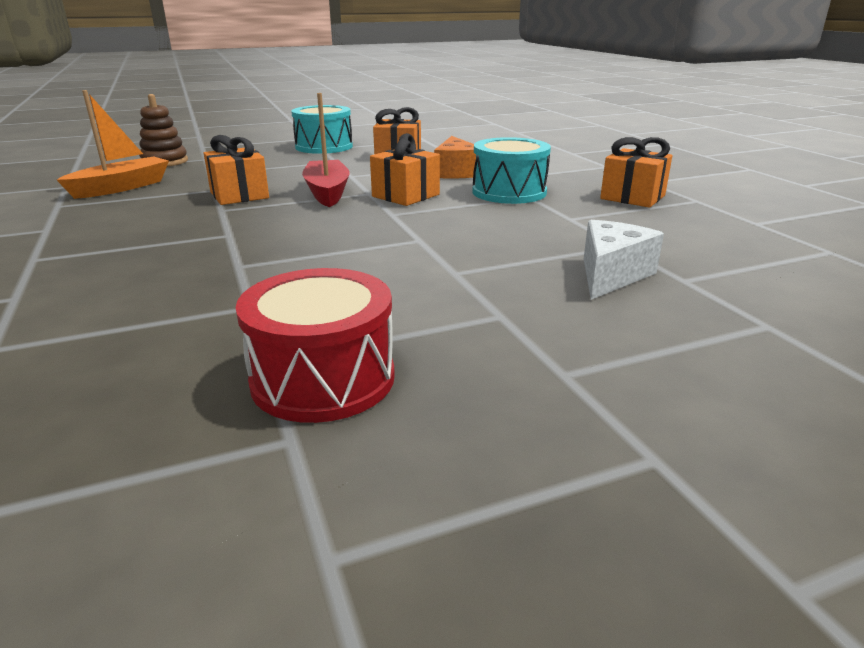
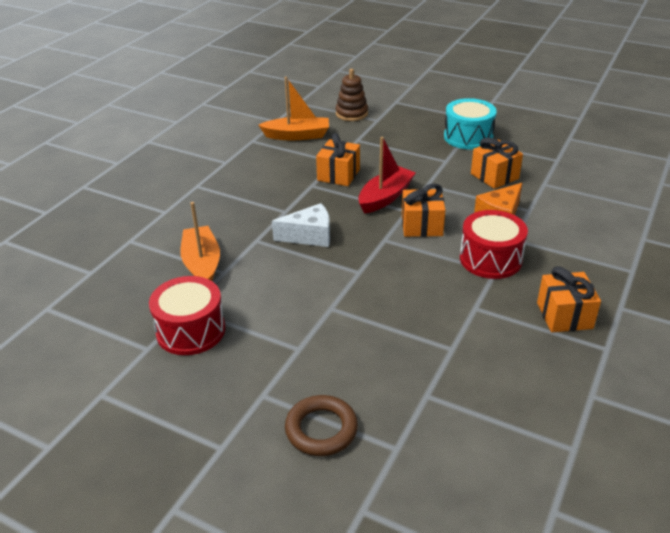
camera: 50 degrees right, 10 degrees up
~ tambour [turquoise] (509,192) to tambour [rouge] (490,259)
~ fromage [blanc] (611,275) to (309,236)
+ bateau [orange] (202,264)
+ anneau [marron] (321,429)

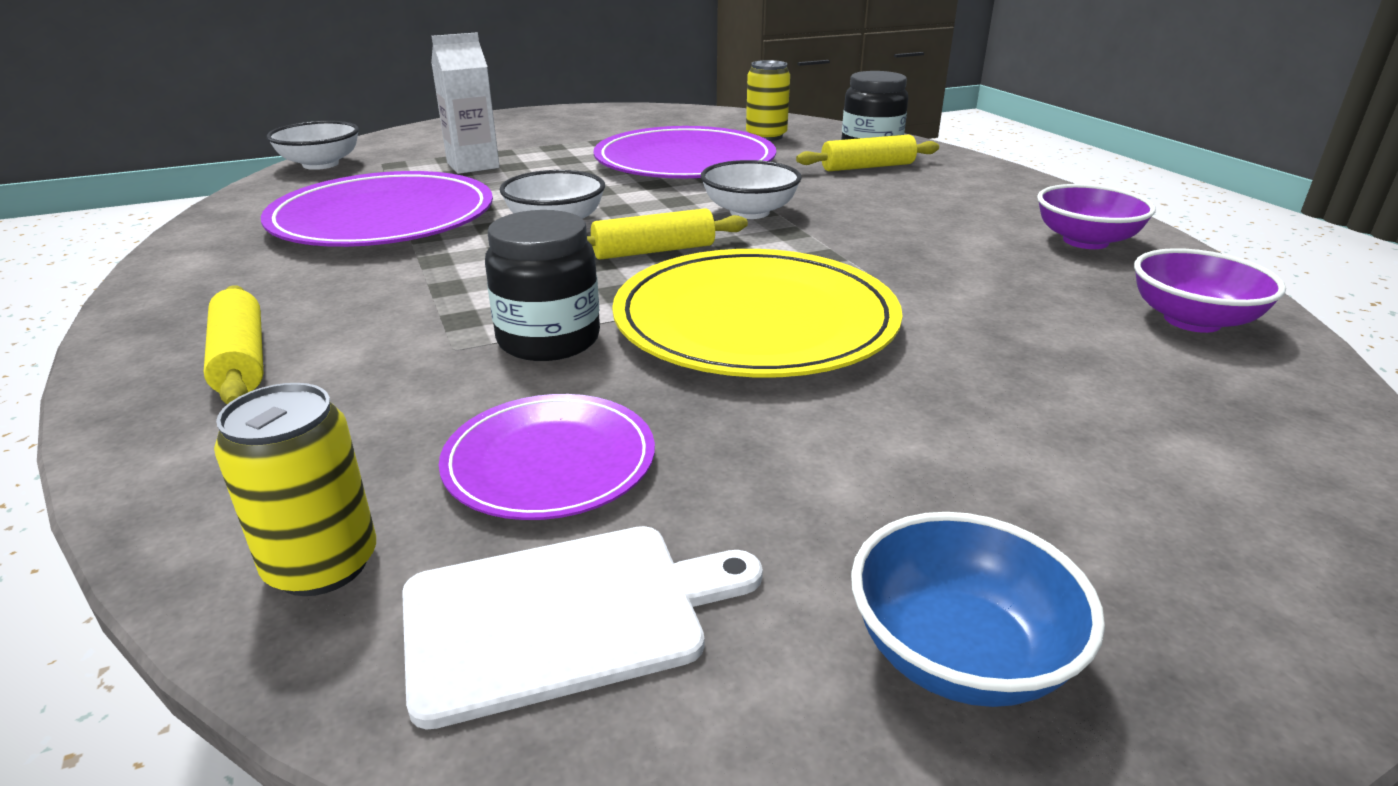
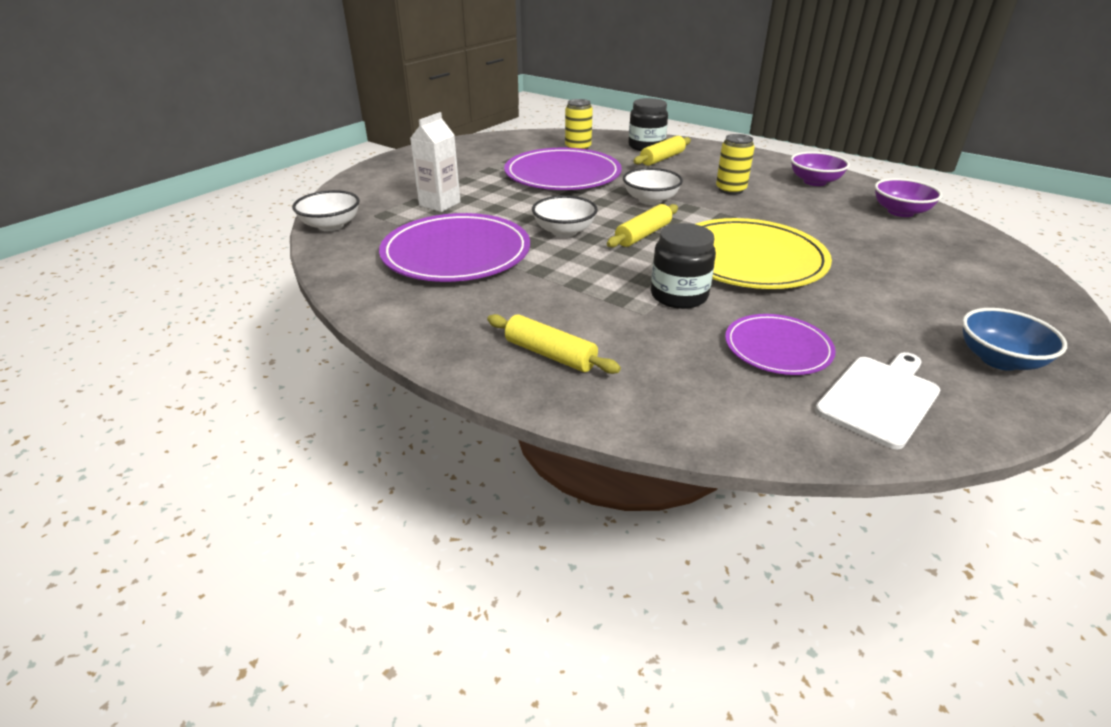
camera: 30 degrees left, 5 degrees up
~ canette [jaune] (322,565) to (730,190)

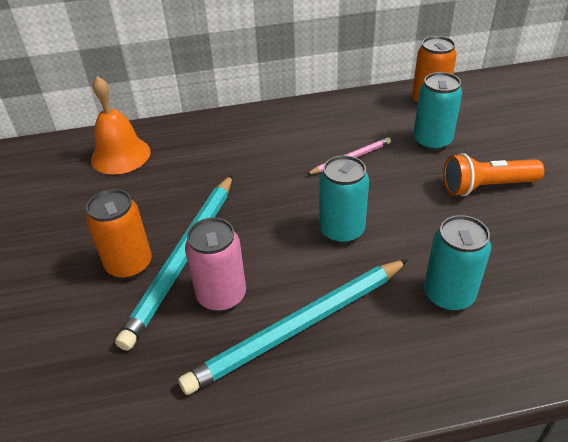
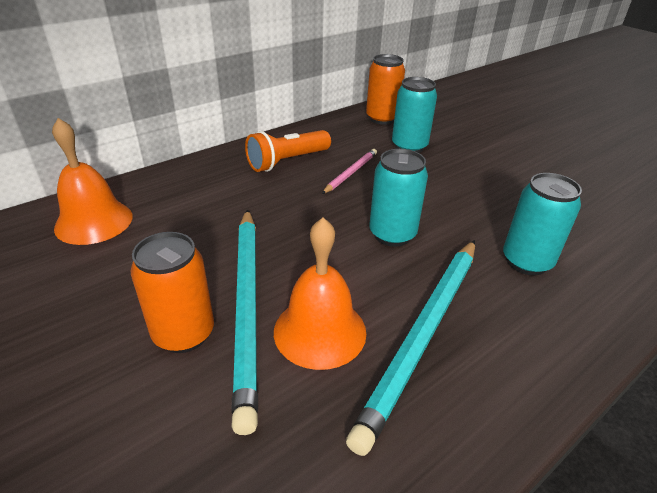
camera: 30 degrees left, 5 degrees down
~ canette [rose] (221,296) to cloche [orange] (320,331)
~ lampe de poche [orange] (486,186) to (287,161)

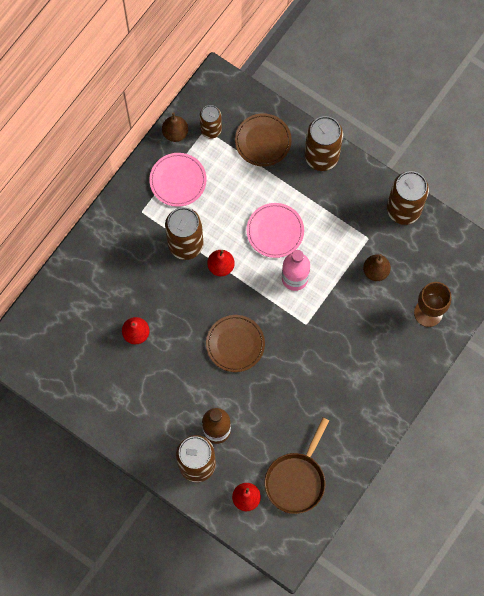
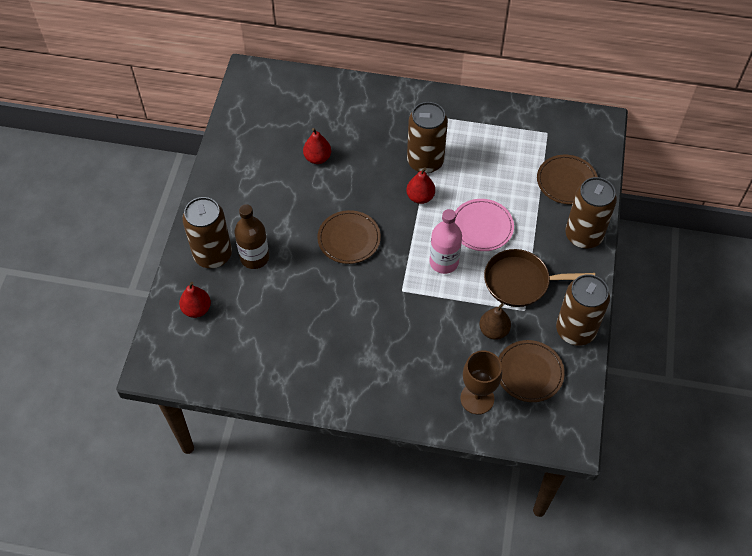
camera: 65 degrees right, 15 degrees down
- assiette [rose] (178,180)
- poire [marron] (175,133)
- canette [marron] (211,130)
~ poêle [marron] (296,480) to (521,282)
+ assiette [marron] (529,372)

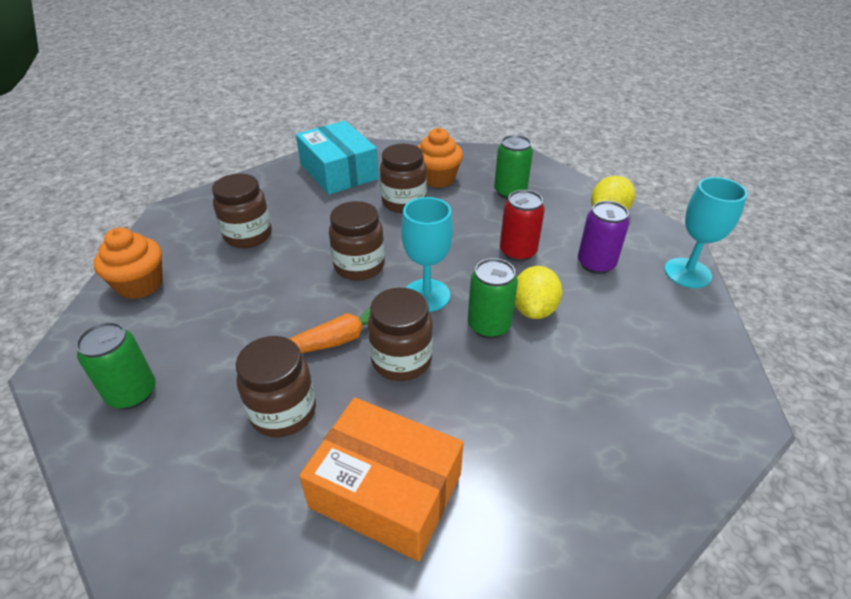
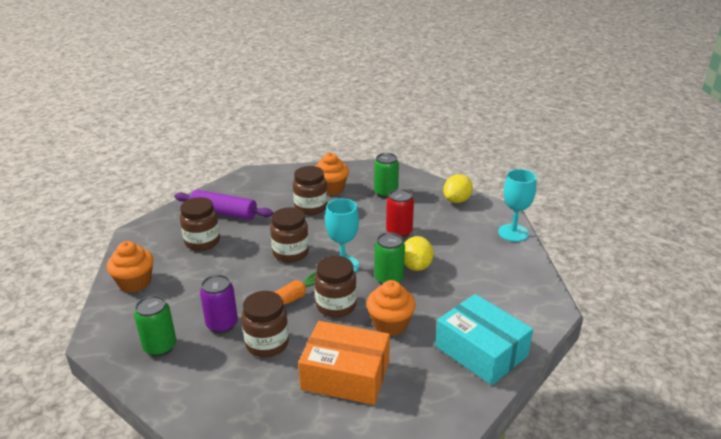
camera: 10 degrees left, 10 degrees down
~ boîte [turquoise] (339,171) to (481,351)
~ canette [violet] (596,264) to (222,324)
+ rouleau à pâtisserie [violet] (224,213)
+ muffin [orange] (390,324)

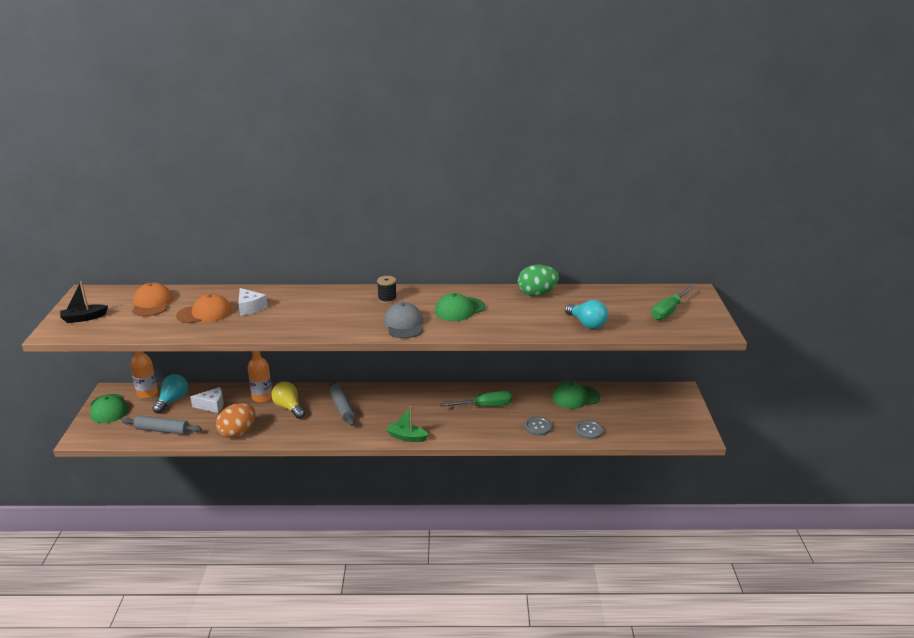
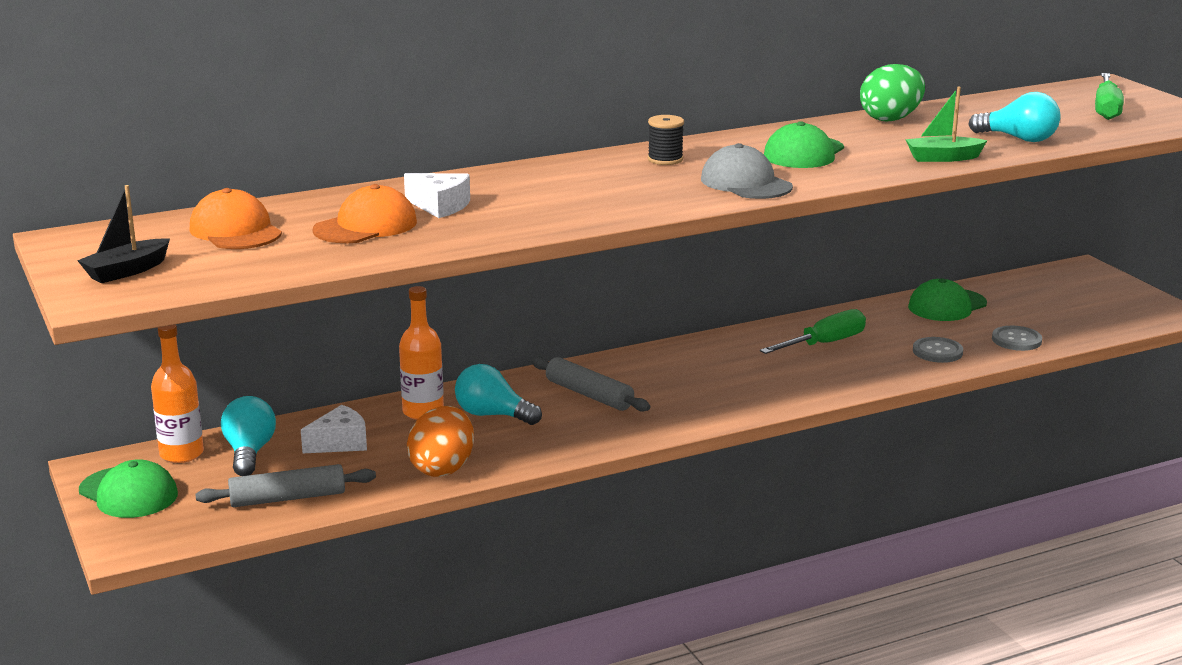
camera: 25 degrees left, 5 degrees down
~ ampoule [jaune] (289,408) to ampoule [turquoise] (493,415)
~ bateau [vert] (406,437) to (942,158)

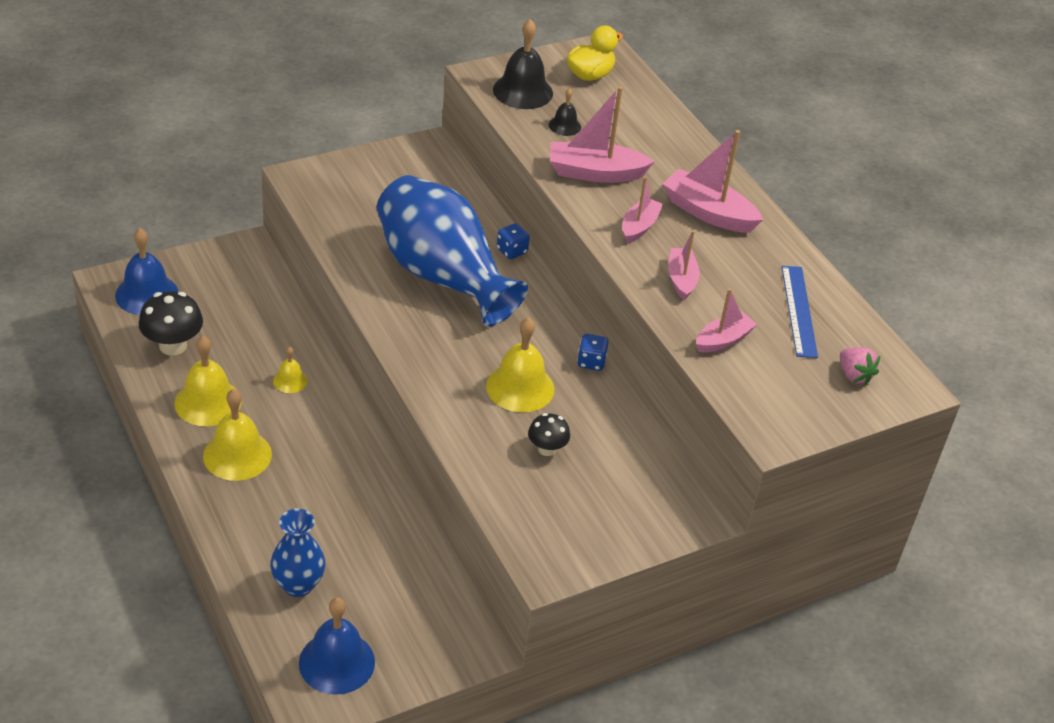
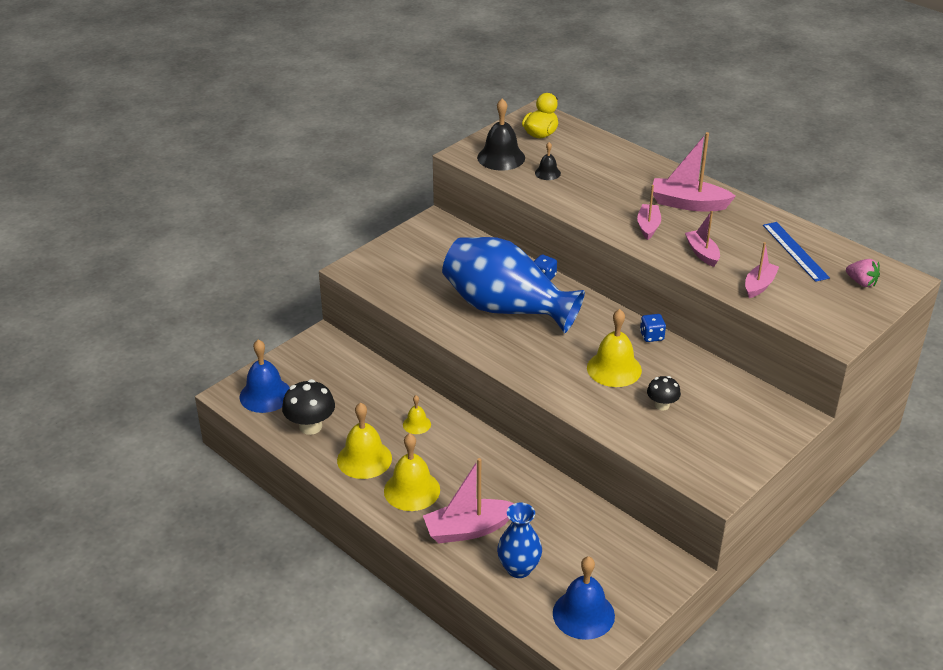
camera: 15 degrees left, 5 degrees down
~ bateau [rose] (595,173) to (468,529)

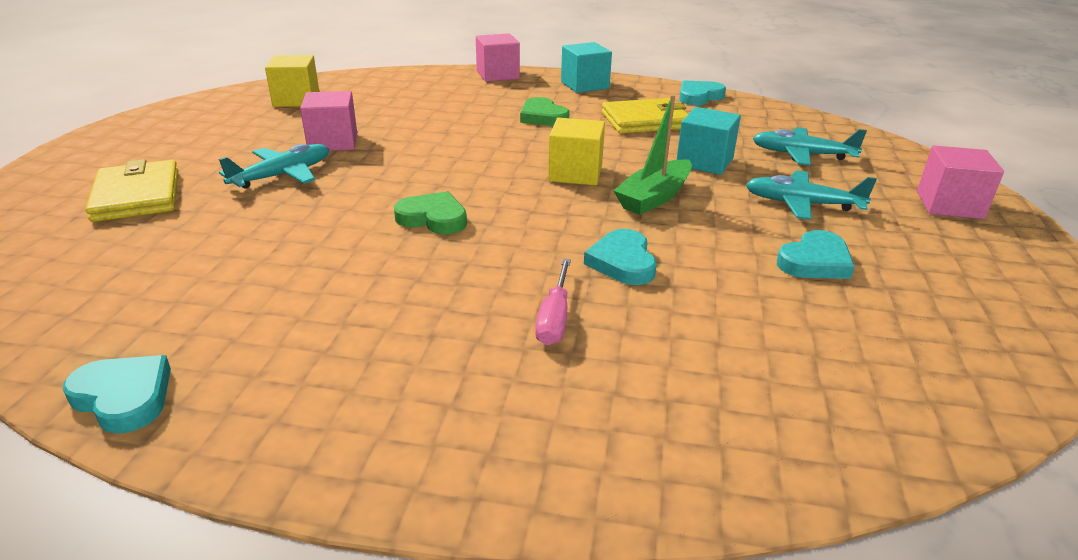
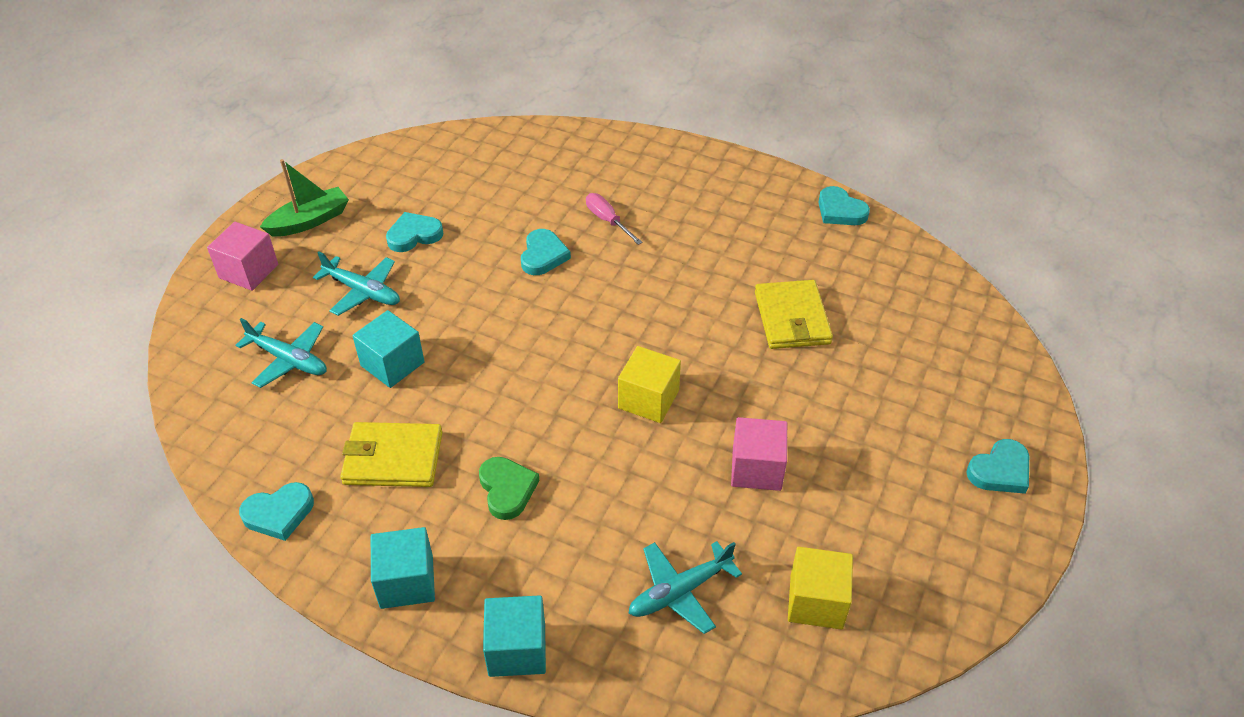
camera: 165 degrees left, 15 degrees up
~ portefeuille [jaune] (137,196) to (792,318)
~ avion [turquoise] (282,175) to (680,591)
- cœur [vert] (433,218)
~ cube [rose] (498,75) to cube [turquoise] (517,649)
~ tournevis [rose] (554,318) = (607,220) 60 degrees counterclockwise
~ cube [jaune] (575,173) to (648,399)
~ bateau [vert] (654,197) to (309,221)
+ cœur [turquoise] (1000,471)

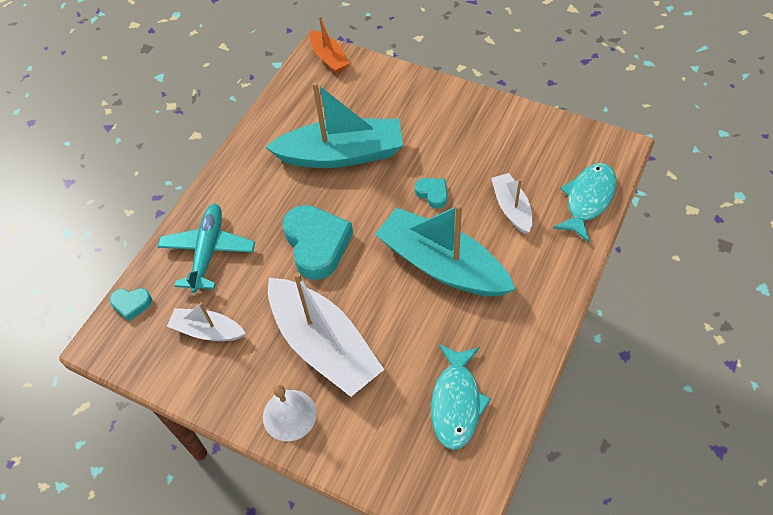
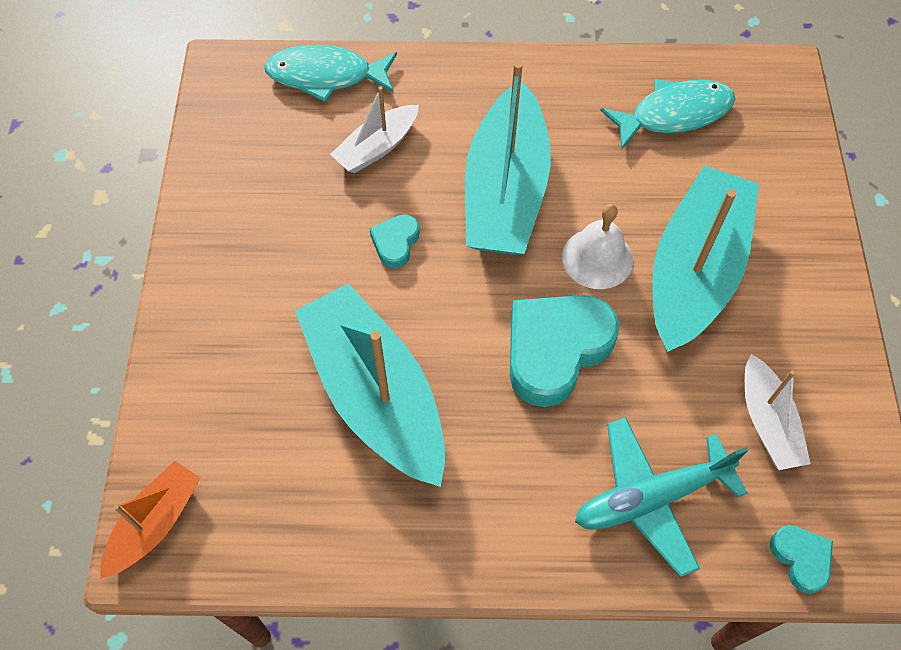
camera: 120 degrees left, 5 degrees up
~ cloche [blanc] (289,415) to (597,258)
~ bateau [blanc] (324,345) to bateau [turquoise] (694,270)

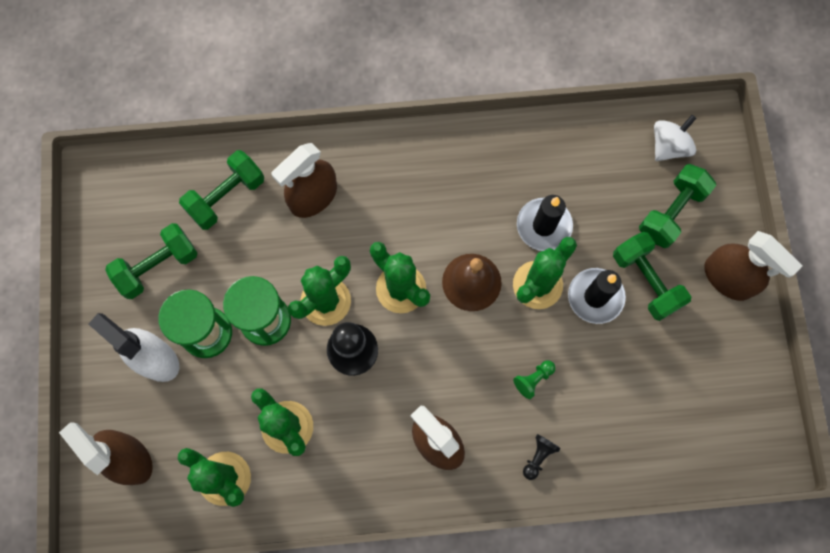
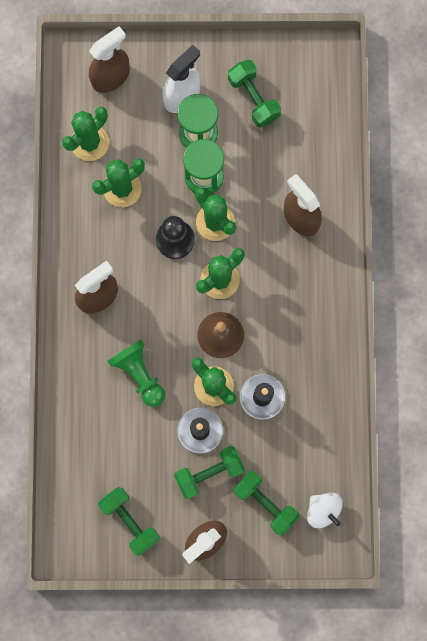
camera: 95 degrees right, 5 degrees up
~ haltère [vert] (226,196) to (130,521)
~ pion [vert] (533,379) = (139,374) x1.98
- pion [noir] (538,456)

